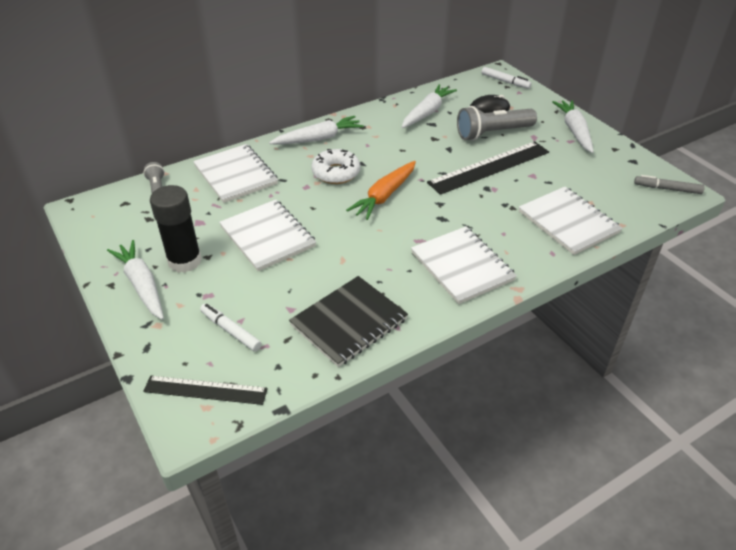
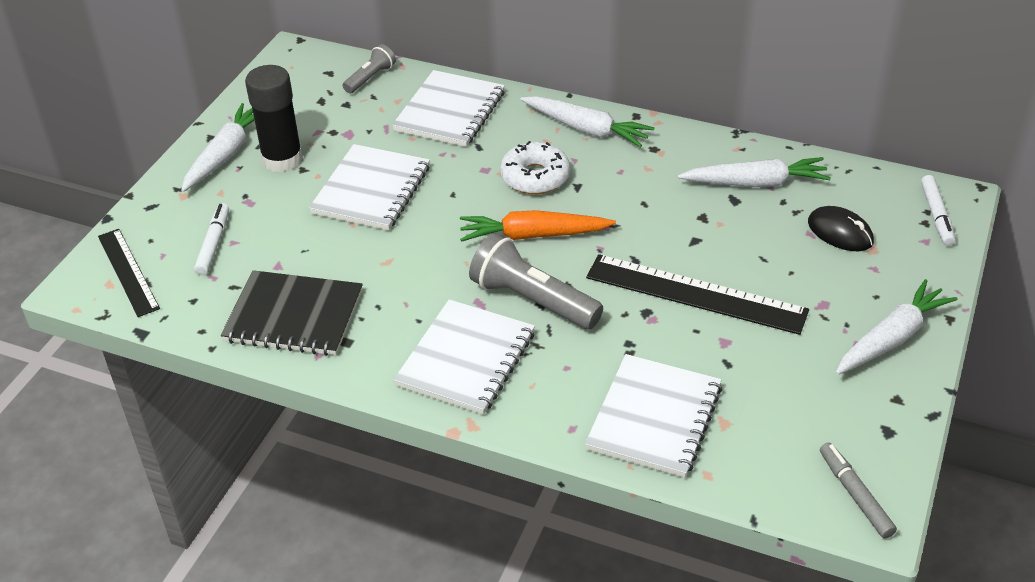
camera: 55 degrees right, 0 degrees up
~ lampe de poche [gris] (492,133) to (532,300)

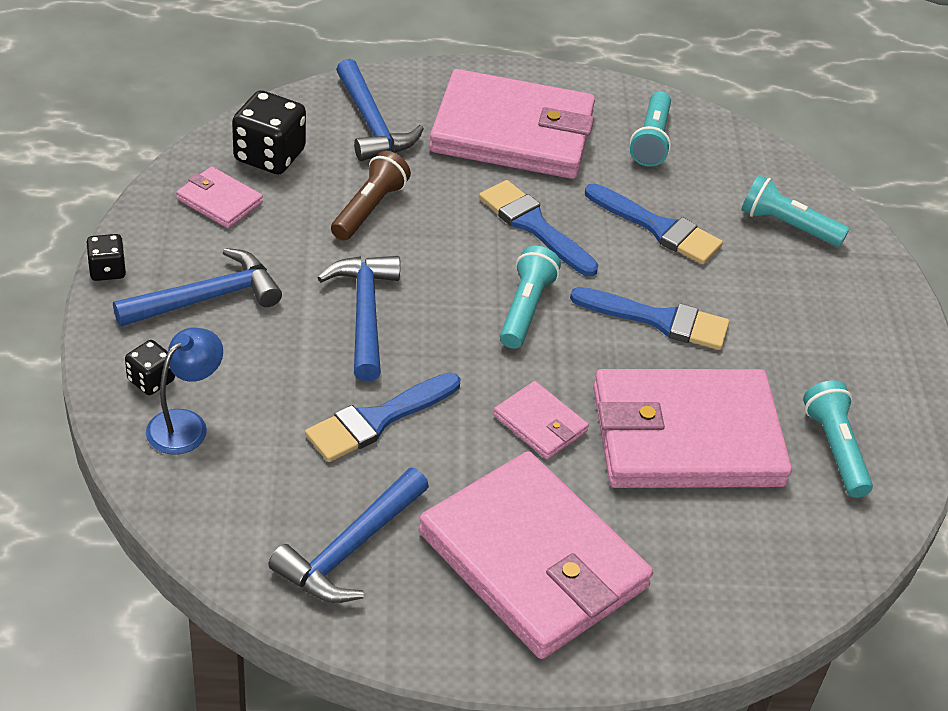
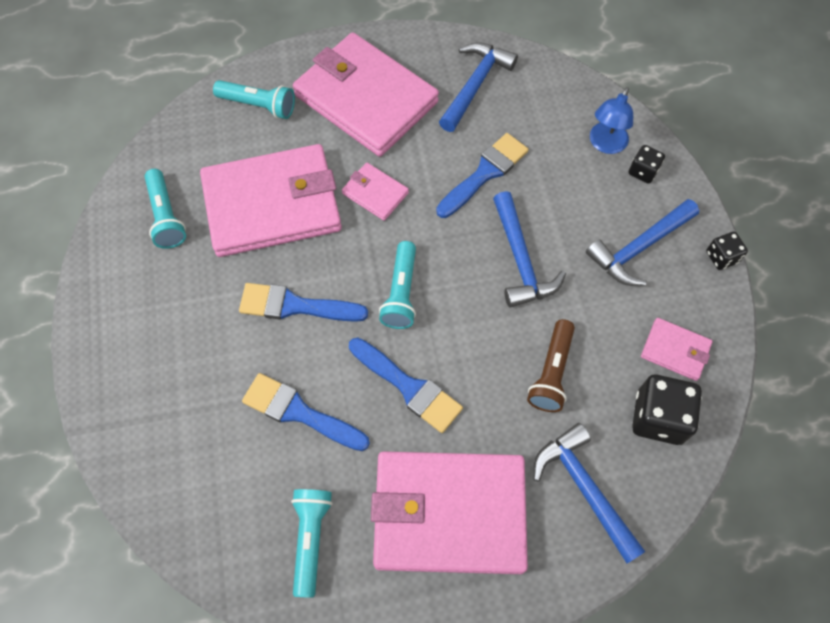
camera: 175 degrees right, 20 degrees up
~ lampe de poche [turquoise] (787,225) to (258,105)

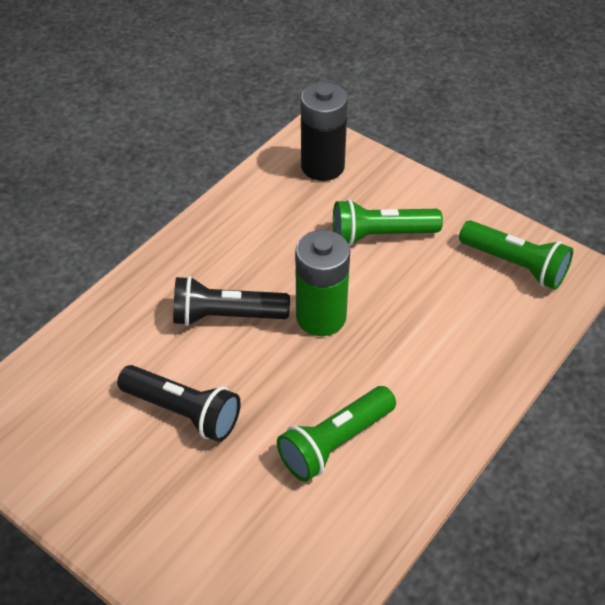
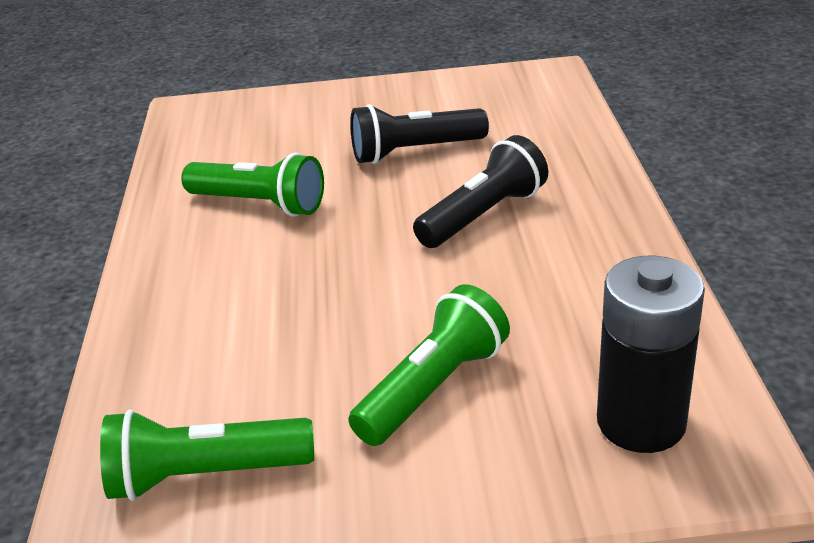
camera: 140 degrees right, 15 degrees down
~ lampe de poche [vert] (335,443) = (260,204) 105 degrees clockwise
- pile [vert] (321,317)

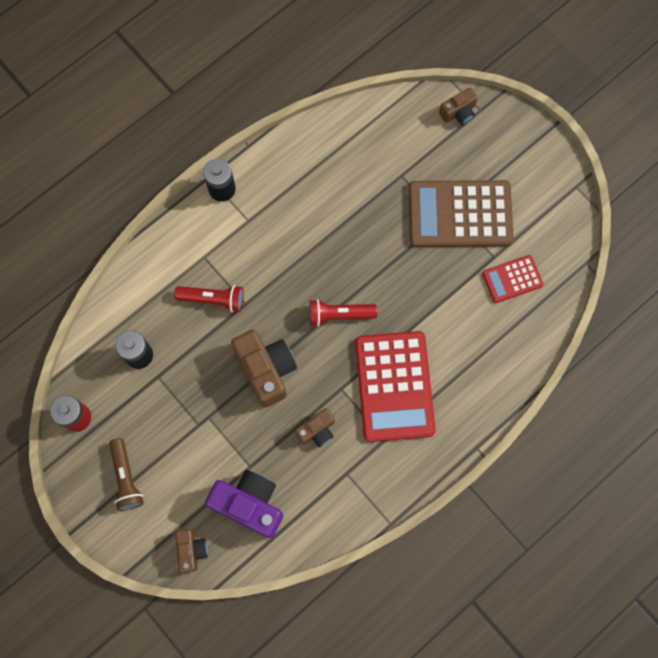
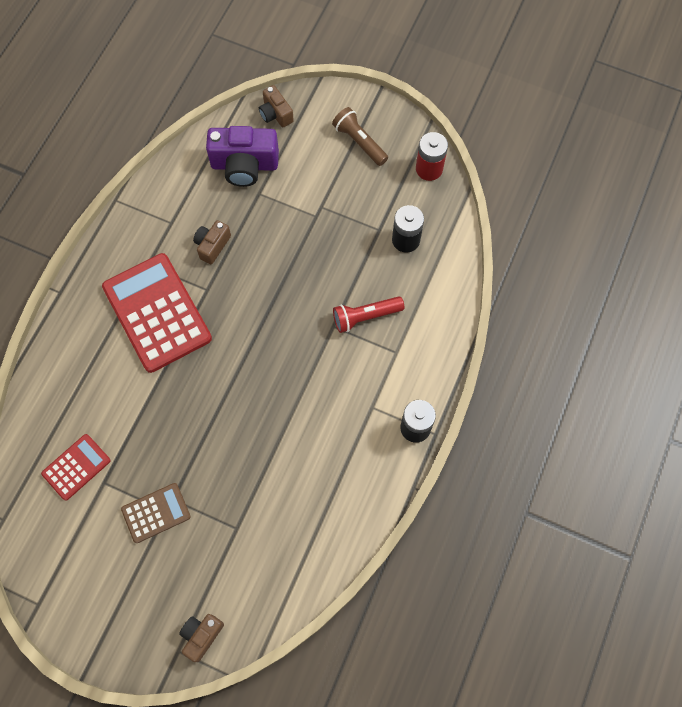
camera: 155 degrees right, 5 degrees down
- appareil photo [marron] (266,370)
- lampe de poche [rouge] (339,315)
~ calculatrice [marron] (460,214) = (156,513) x0.51

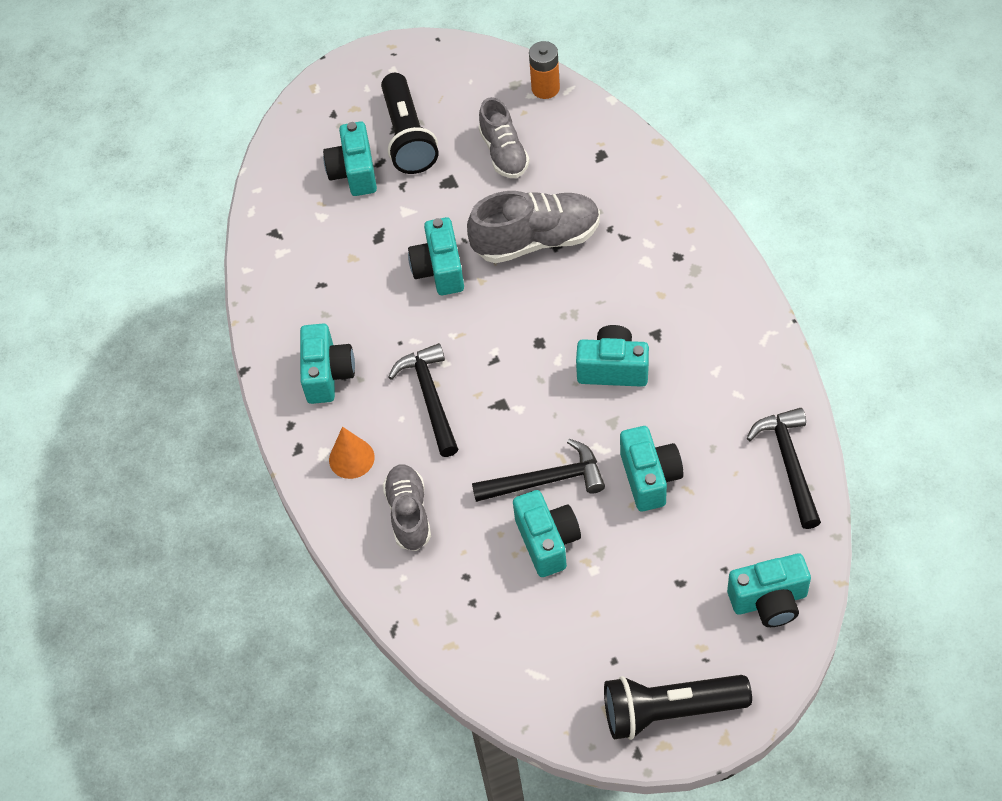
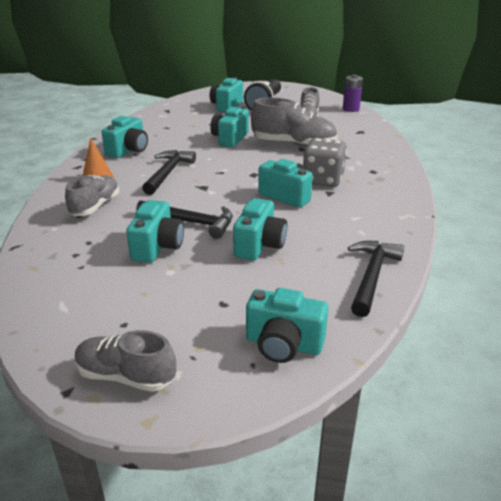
camera: 25 degrees right, 25 degrees down
~ pile [orange] (545,88) to pile [violet] (351,109)
~ lampe de poche [noir] (669,711) to chaussure [gris] (126,376)
+ dé [gris] (323,180)

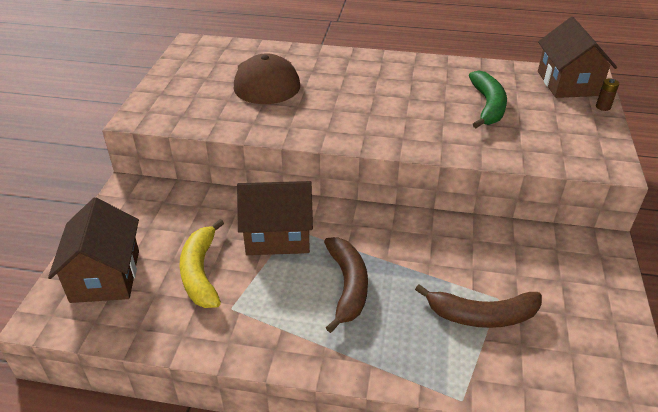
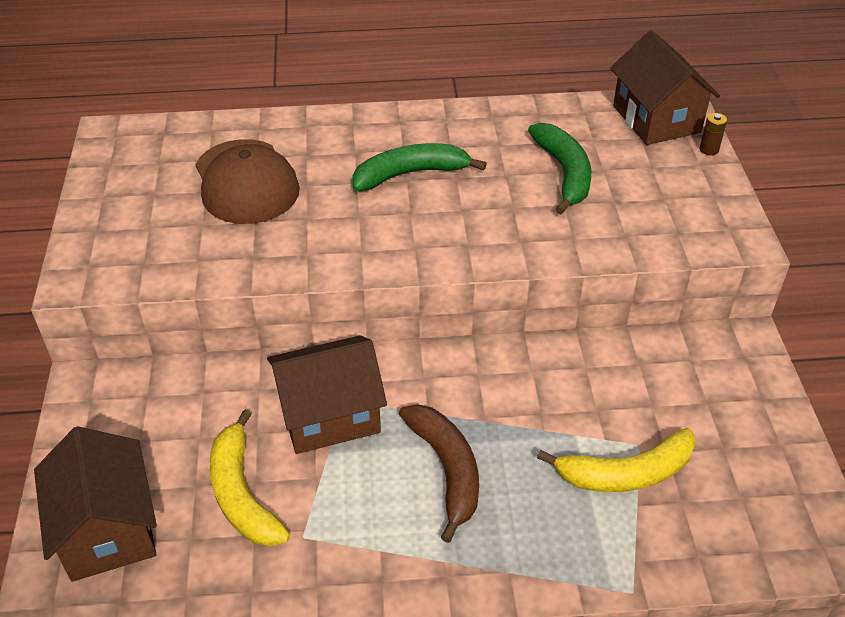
camera: 15 degrees left, 5 degrees up
~ banane [marron] (482,316) to banane [jaune] (626,473)
+ banane [vert] (410,174)

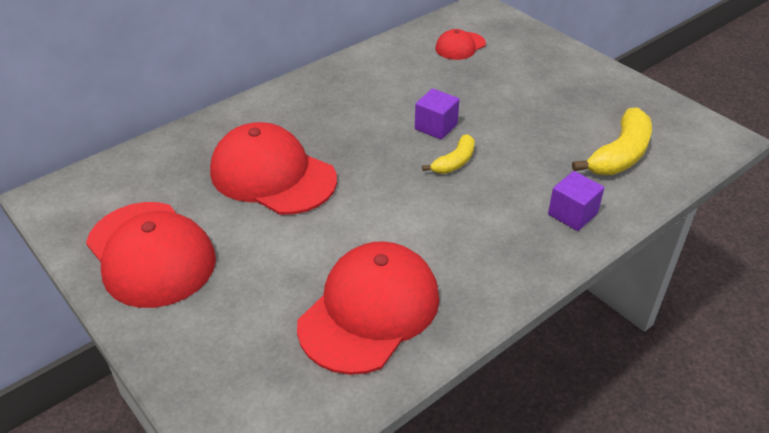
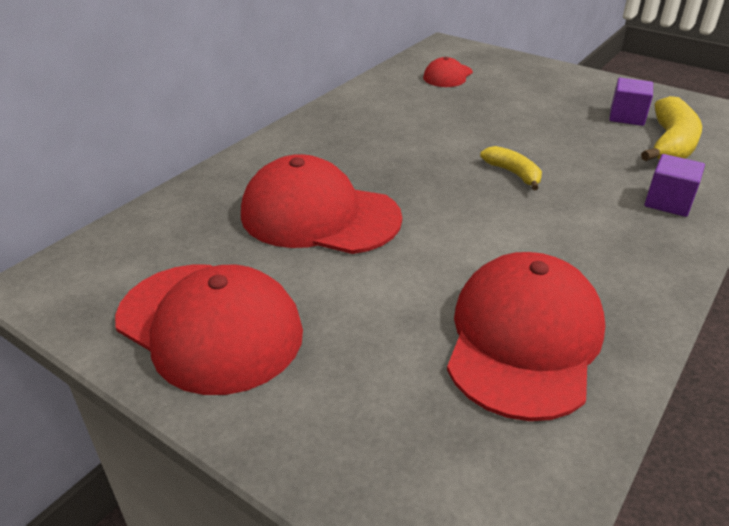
camera: 15 degrees left, 5 degrees down
~ cube [violet] (436,127) to (627,117)
~ banane [jaune] (454,162) = (513,173) 60 degrees counterclockwise

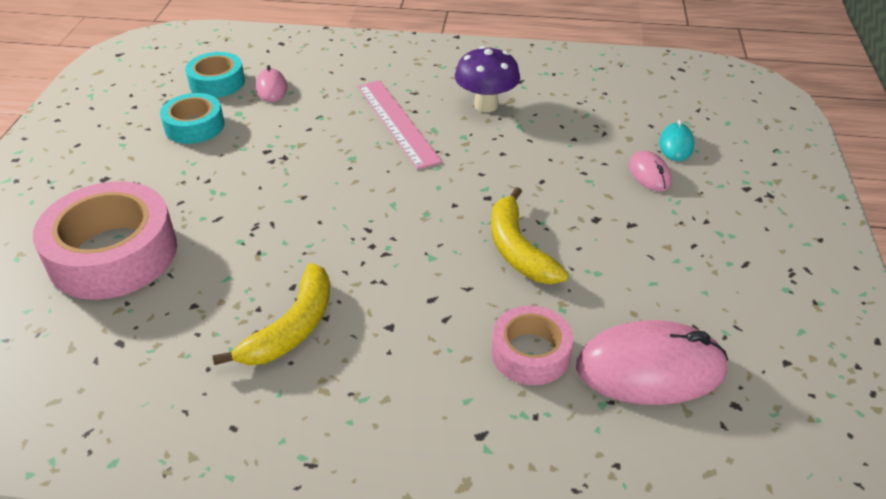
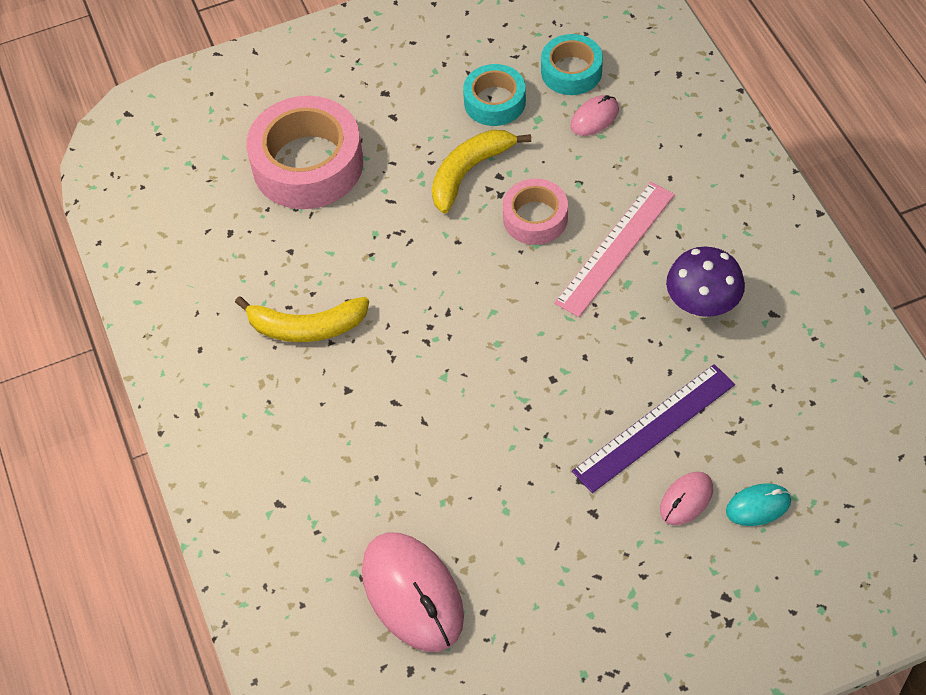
camera: 65 degrees right, 15 degrees up
~ banane [jaune] (518,249) to (469,172)
~ ruban adhésif [rose] (530,353) to (535,218)
+ règle [violet] (654,427)

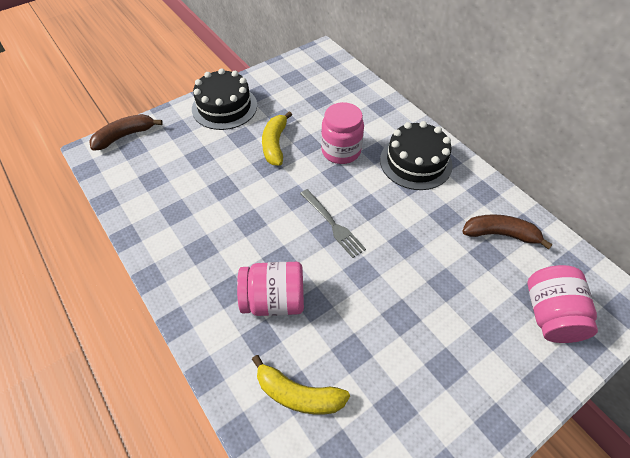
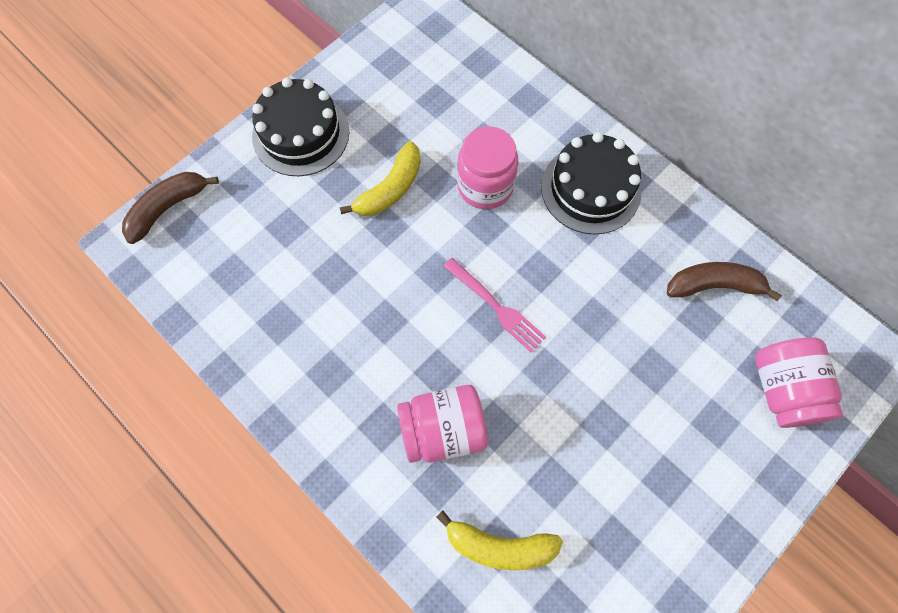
camera: 10 degrees left, 15 degrees up
~ banane [jaune] (275,144) = (390,189) 135 degrees counterclockwise
~ fourchette [gris] (333,224) to fourchette [rose] (496,307)

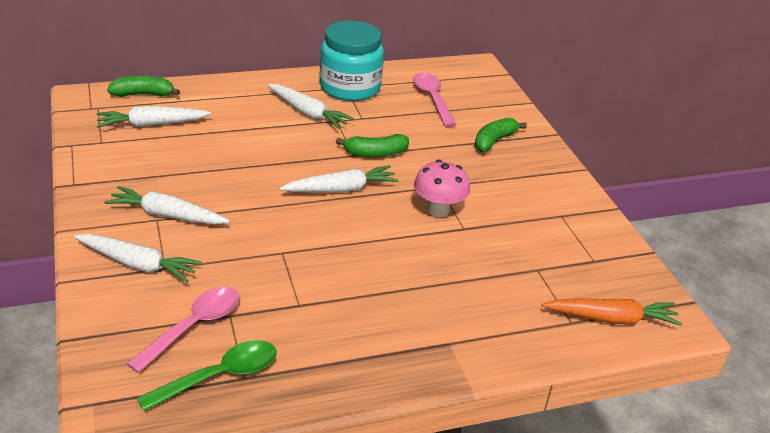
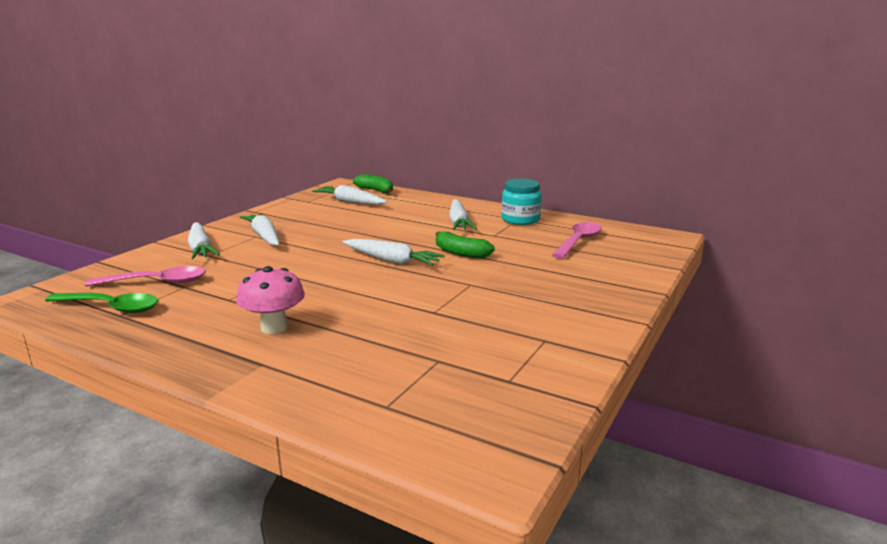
camera: 50 degrees right, 15 degrees down
~ bocal [turquoise] (350,87) = (520,220) x0.67
~ champignon [rose] (438,210) to (274,327)
- banane [vert] (494,141)
- carotte [orange] (611,319)

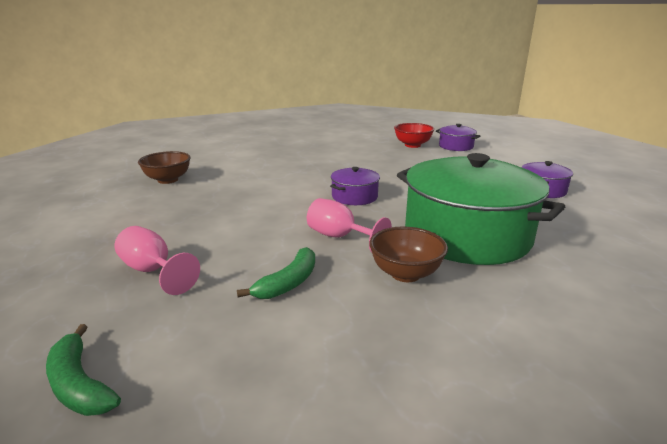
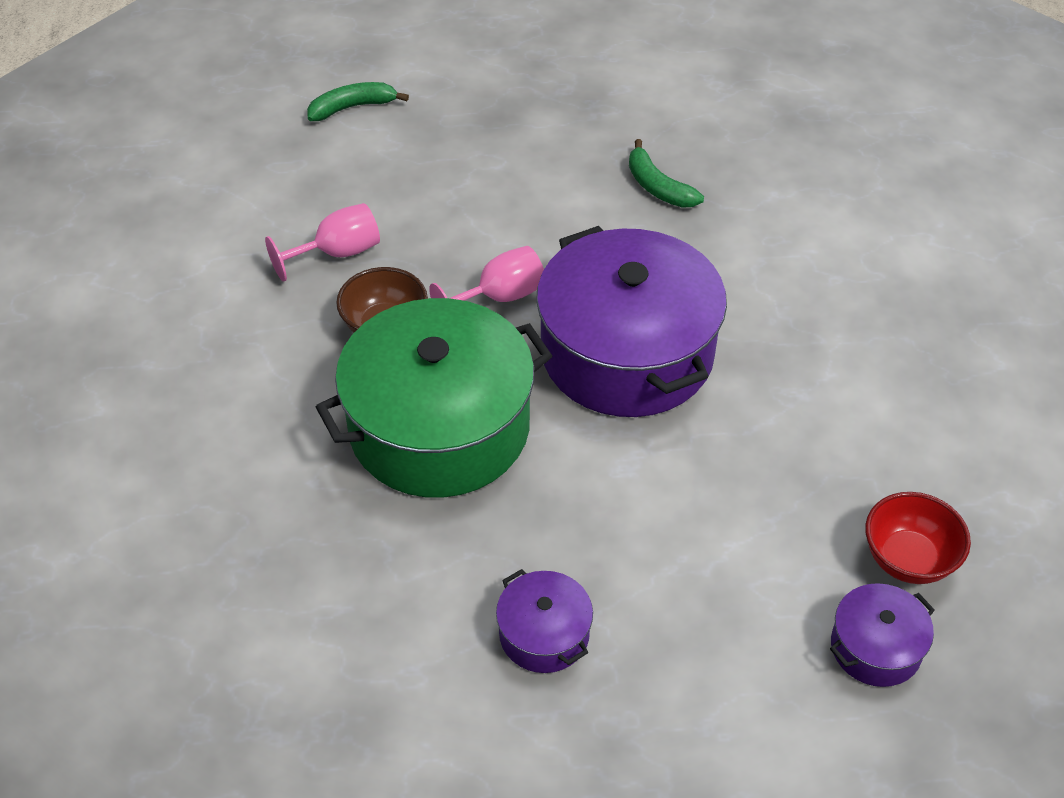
camera: 110 degrees right, 25 degrees up
~ verre à pied [rose] (153,271) to (337,253)
- bol [marron] (168,180)
~ banane [vert] (288,283) to (658,187)
~ marmite [violet] (354,197) = (627,353) x2.23

